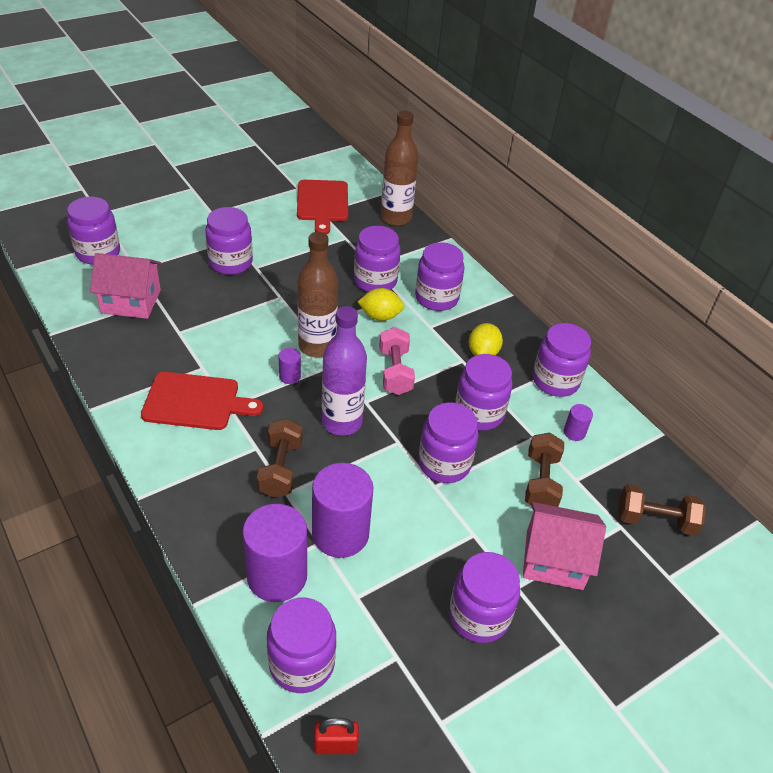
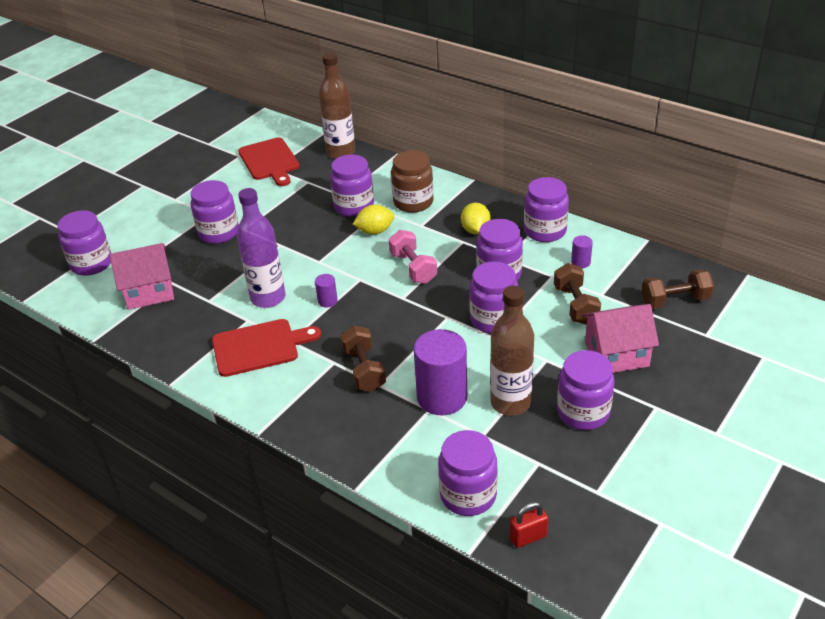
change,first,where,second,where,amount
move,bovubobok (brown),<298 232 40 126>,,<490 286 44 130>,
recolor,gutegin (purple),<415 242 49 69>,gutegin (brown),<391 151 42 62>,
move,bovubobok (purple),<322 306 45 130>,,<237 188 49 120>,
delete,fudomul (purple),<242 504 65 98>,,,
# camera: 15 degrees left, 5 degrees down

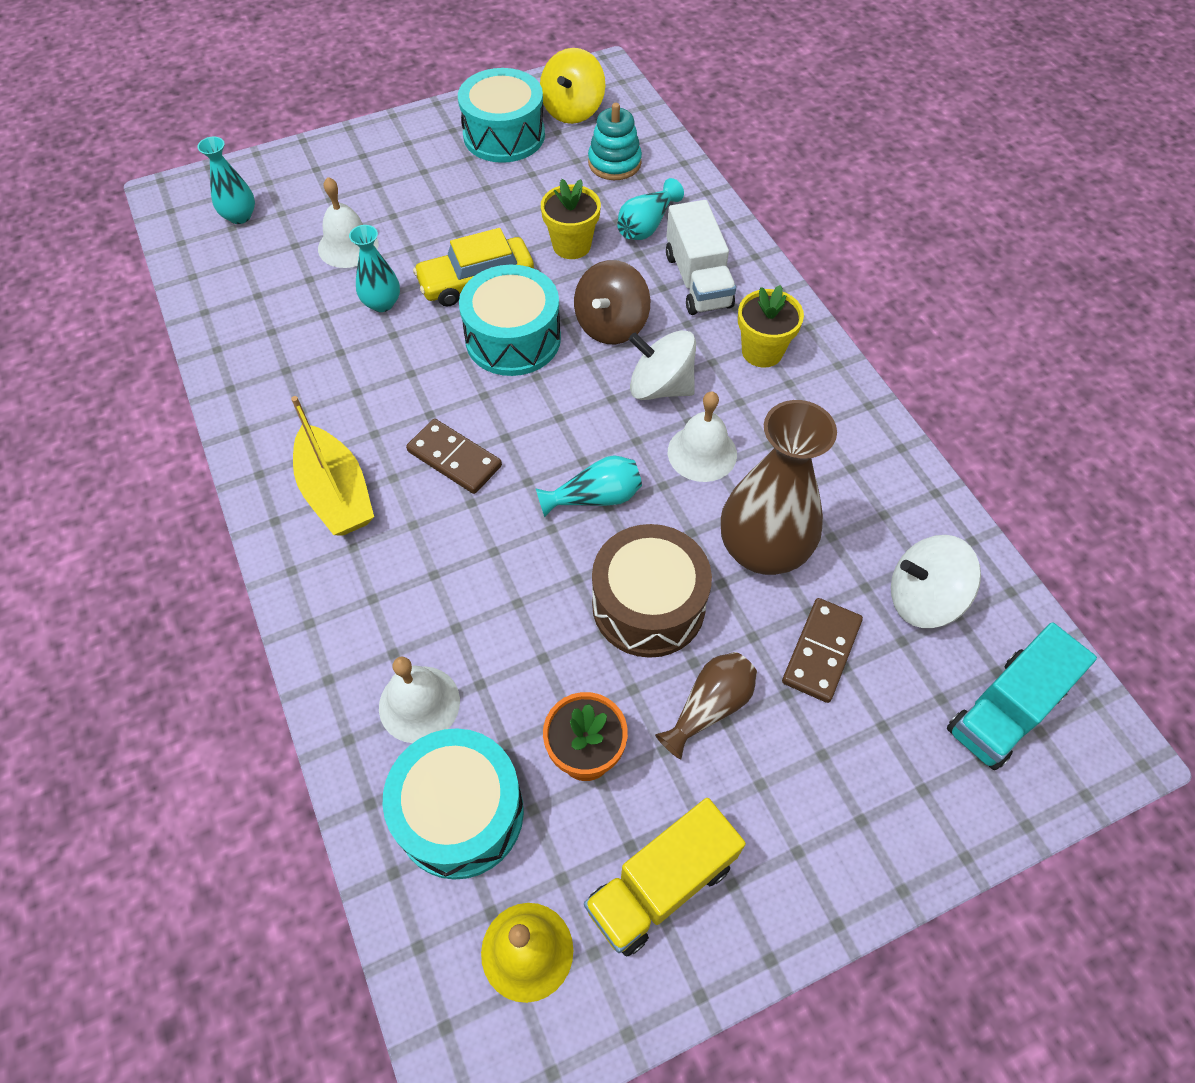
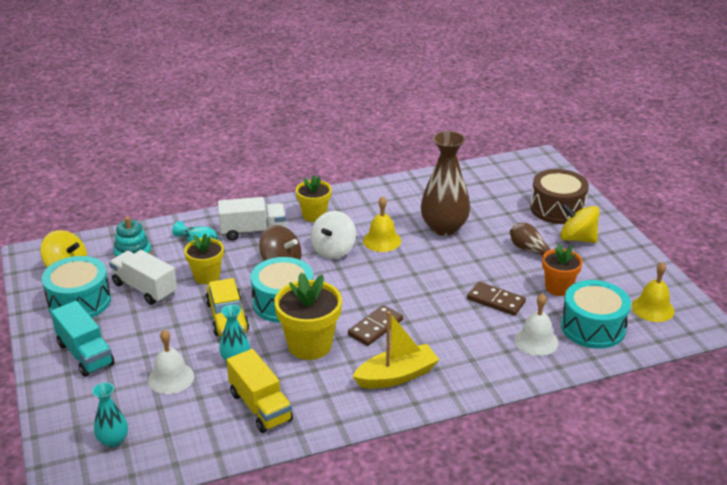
change,first,where,second,where,amount
recolor,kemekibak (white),<668 391 69 91>,kemekibak (yellow),<363 196 38 56>,
delete,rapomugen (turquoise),<536 455 106 62>,,,
move,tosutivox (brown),<592 524 120 134>,,<530 169 59 55>,
delete,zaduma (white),<891 535 90 93>,,,
move,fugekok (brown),<782 598 81 105>,,<467 282 59 34>,
move,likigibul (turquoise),<947 622 150 148>,,<51 301 64 76>,
move,likigibul (yellow),<584 798 162 159>,,<227 349 66 84>,
insert,,,zaduma (yellow),<560 203 40 40>,
insert,,,likigibul (white),<109 250 68 55>,
insert,,,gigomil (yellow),<274 272 68 88>,
# camera: 85 degrees left, 25 degrees down

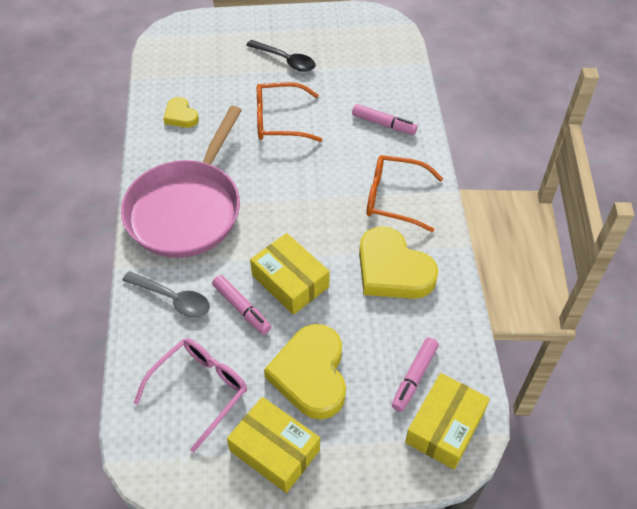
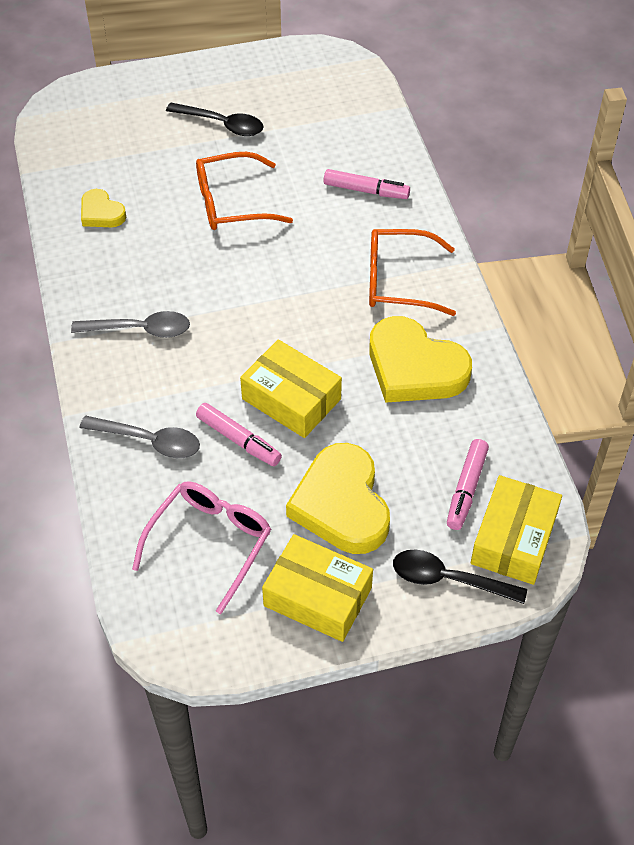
change,first,where,second,where,amount
replace,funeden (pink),<121 106 121 152>,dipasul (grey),<71 311 119 27>,
insert,,,dipasul (black),<393 549 134 55>,
# camera: 10 degrees left, 0 degrees up

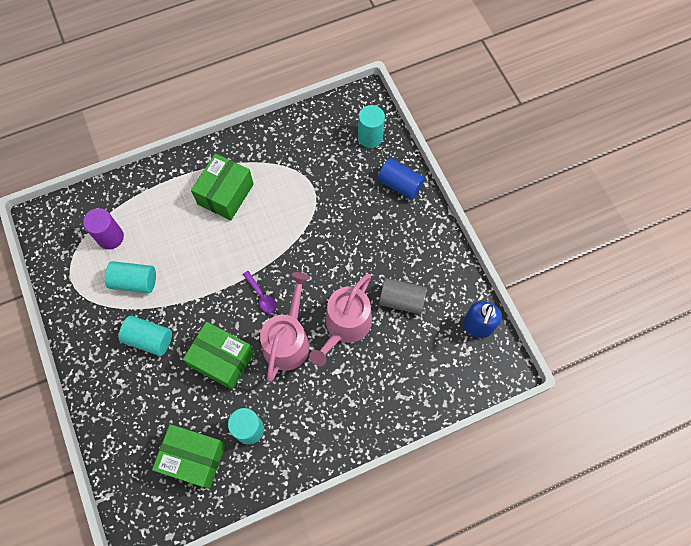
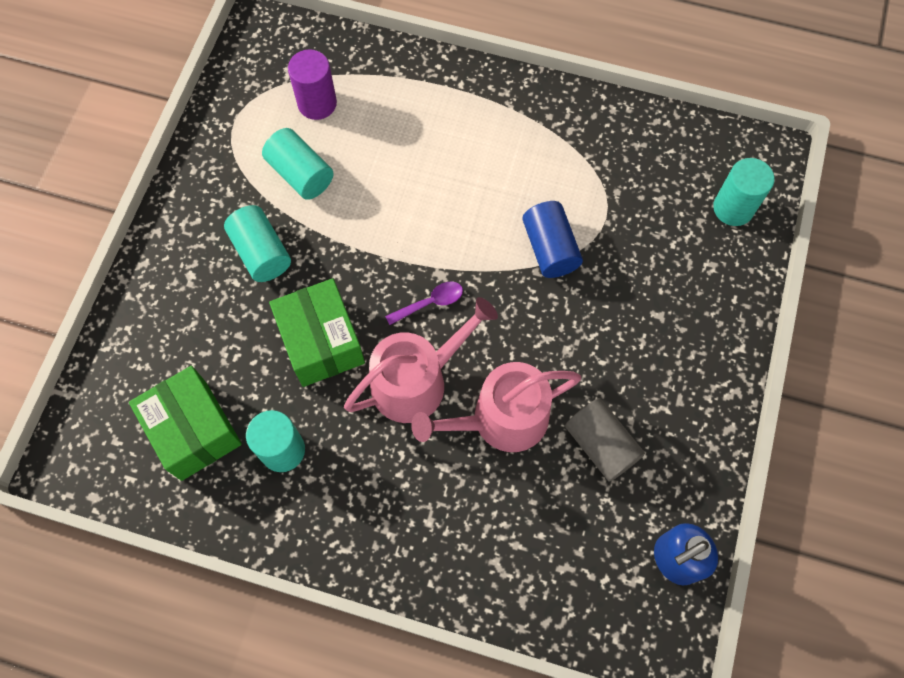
change,first,where,second,where,amount
delete,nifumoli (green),<191 153 63 67>,,,
move,fudomul (blue),<377 158 48 42>,,<522 201 61 77>,
rotate,dipasul (purple),<243 271 33 43>,,<385 281 78 44>,120 degrees counterclockwise
# camera: 40 degrees right, 0 degrees up

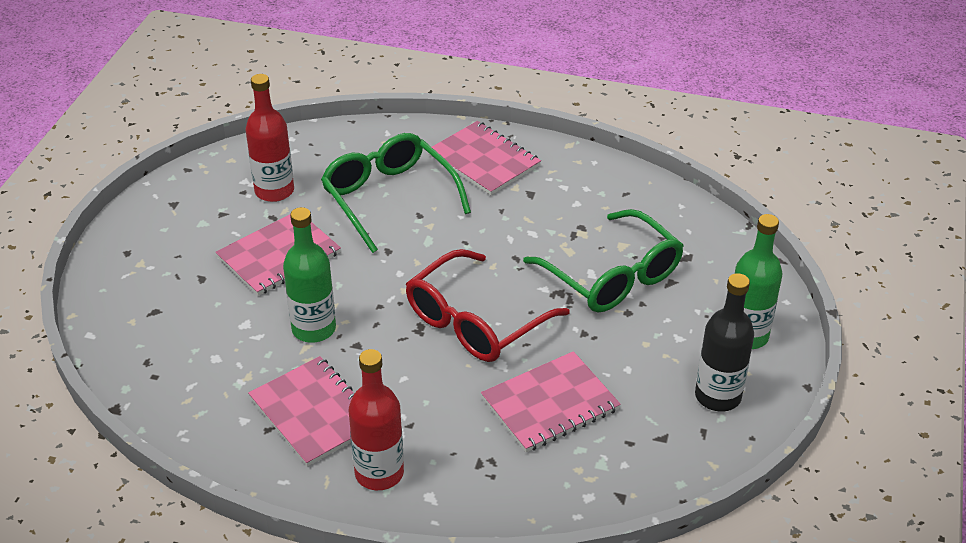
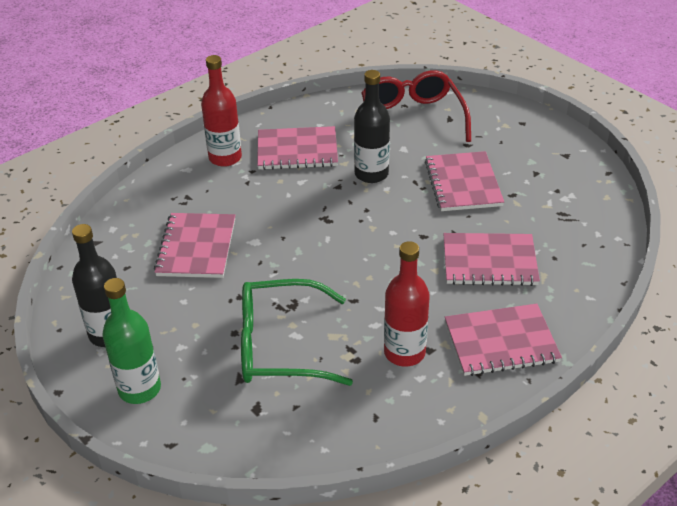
change,first,where,second,where,amount
move,bovubobok (red),<246 74 48 128>,,<384 241 46 126>,
replace,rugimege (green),<321 133 150 120>,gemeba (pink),<443 233 97 53>,
recolor,bovubobok (green),<283 207 53 136>,bovubobok (black),<354 70 36 113>,
move,rugimege (red),<406 249 164 113>,,<362 70 109 72>,
# camera: 125 degrees right, 0 degrees up

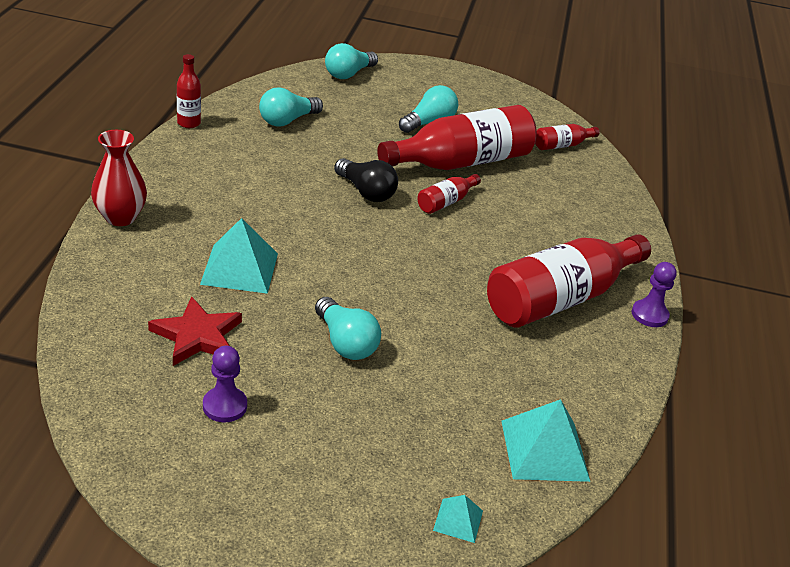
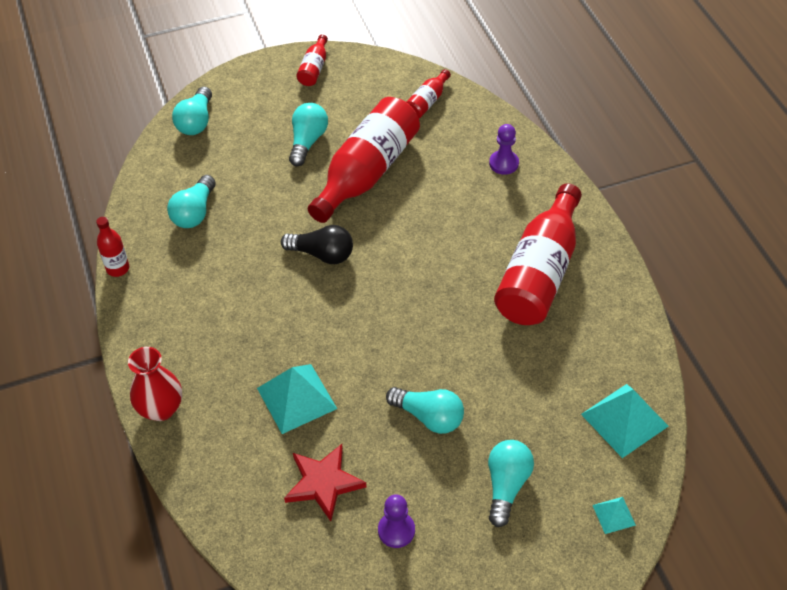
change,first,where,second,where,amount
move,bovubobok (red),<418 174 63 40>,,<296 34 32 52>,
move,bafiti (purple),<632 262 45 65>,,<489 124 30 51>,
insert,,,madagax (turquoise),<488 440 46 87>,
# camera: 25 degrees left, 15 degrees up

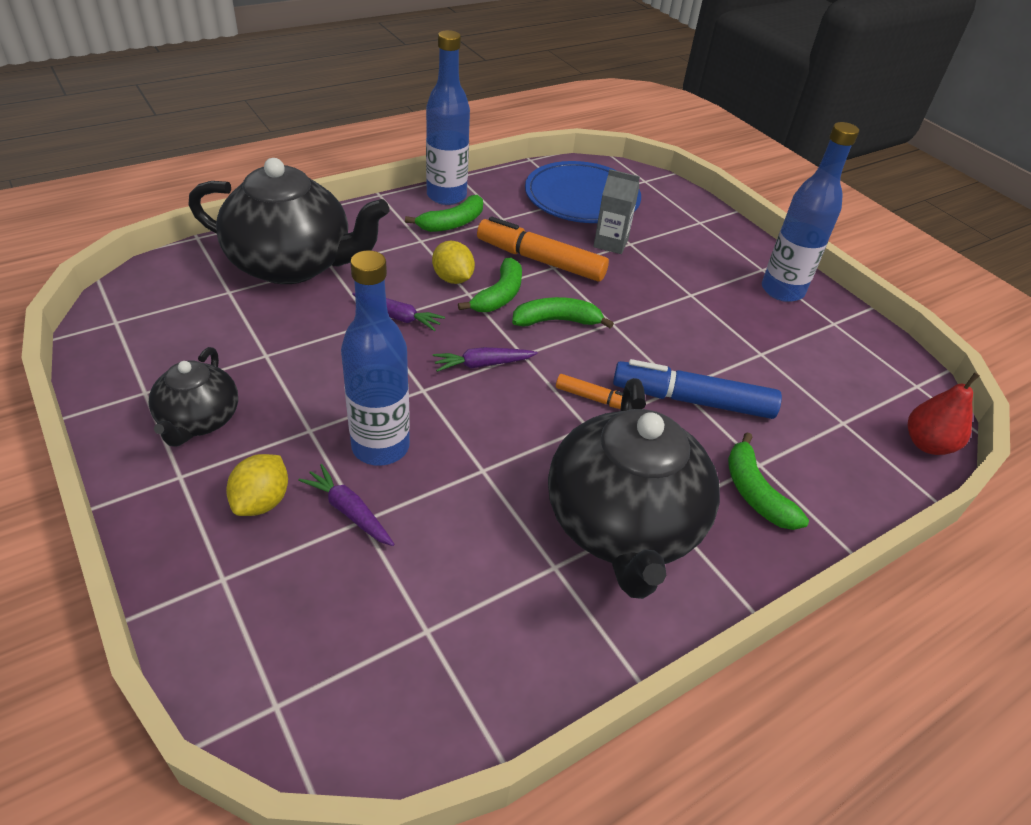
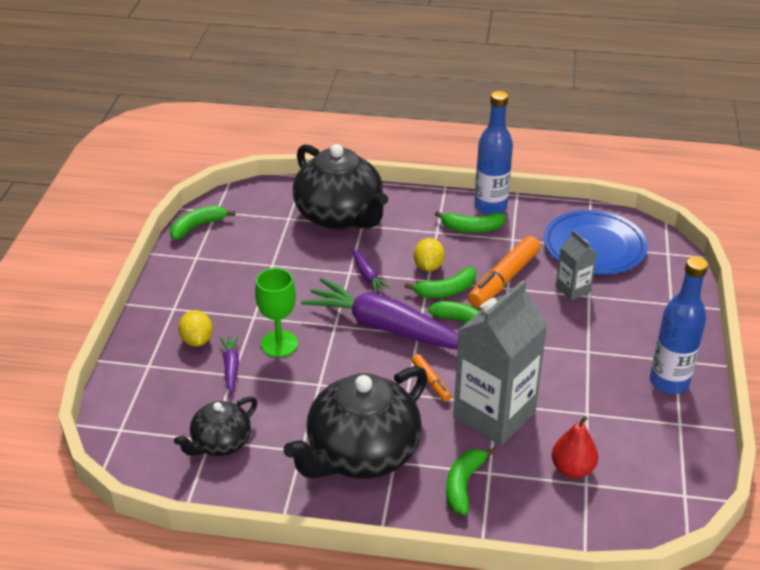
change,first,where,second,where,amount
rotate,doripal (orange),<477 216 132 66>,,<468 236 73 71>,120 degrees counterclockwise
replace,bovubobok (blue),<341 250 69 216>,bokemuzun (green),<255 268 43 89>,
move,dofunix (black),<148 347 90 100>,,<174 397 83 59>,
resize,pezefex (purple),<433 347 105 25>,,<301 278 158 71>,x2.37
replace,doripal (blue),<613 359 169 60>,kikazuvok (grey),<453 280 94 166>,
move,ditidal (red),<908 372 72 83>,,<552 416 46 62>,
rotate,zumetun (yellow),<226 454 62 62>,,<178 310 35 37>,75 degrees counterclockwise
insert,,,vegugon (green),<170 205 65 35>,
# camera: 45 degrees right, 5 degrees down

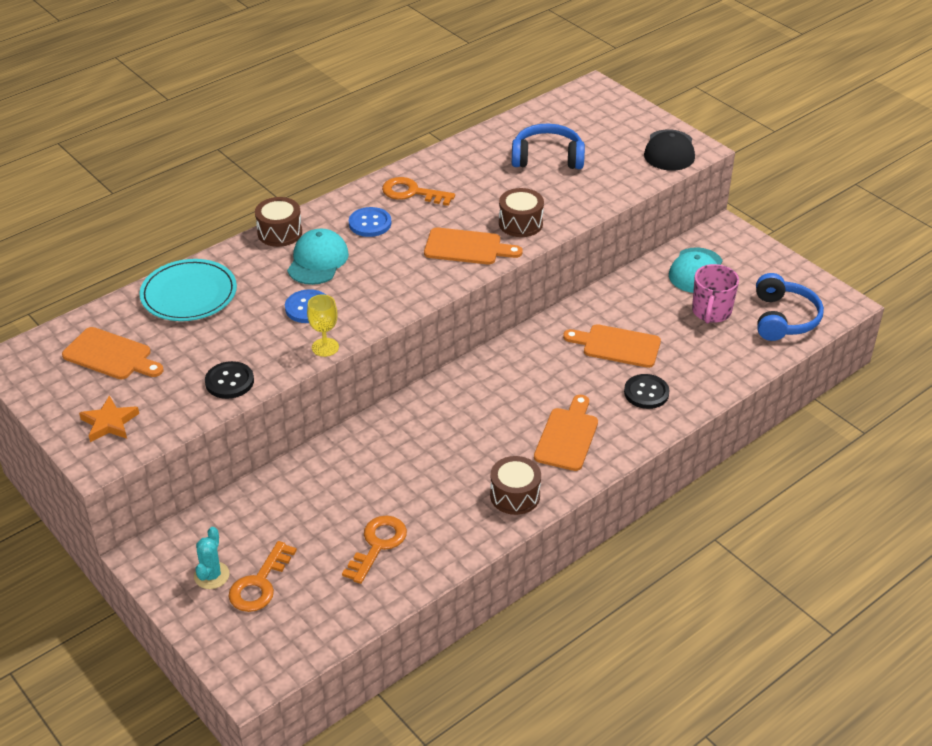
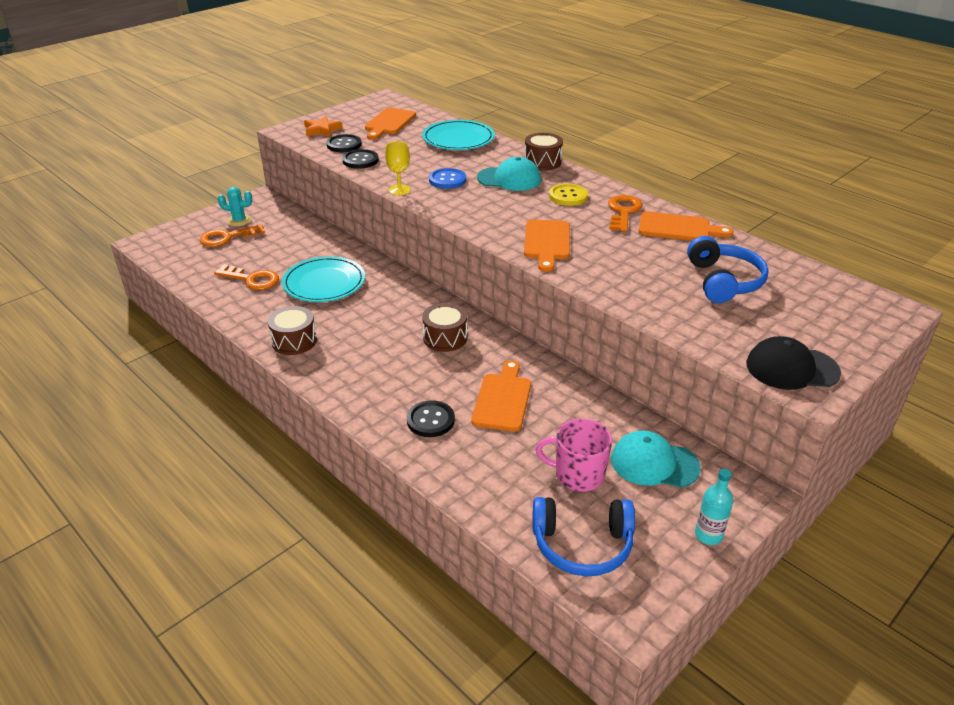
change,first,where,second,where,amount
move,tosutivox (brown),<499 188 45 49>,,<422 303 45 49>,
recolor,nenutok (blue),<349 207 42 30>,nenutok (yellow),<549 184 39 22>,
move,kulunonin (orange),<534 395 64 76>,,<638 211 96 30>,
rotate,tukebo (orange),<228 541 69 71>,,<200 224 65 23>,45 degrees counterclockwise
insert,,,nenutok (black),<326 134 36 18>,
insert,,,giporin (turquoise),<282 256 83 46>,
insert,,,bovubobok (turquoise),<695 469 38 76>,
# camera: 85 degrees right, 5 degrees down

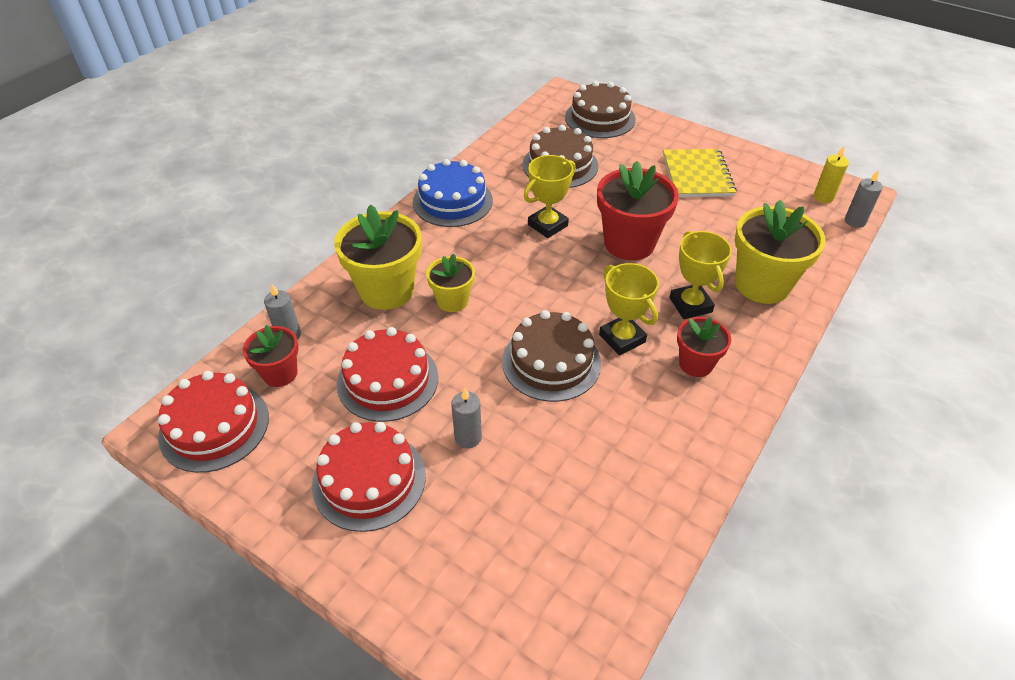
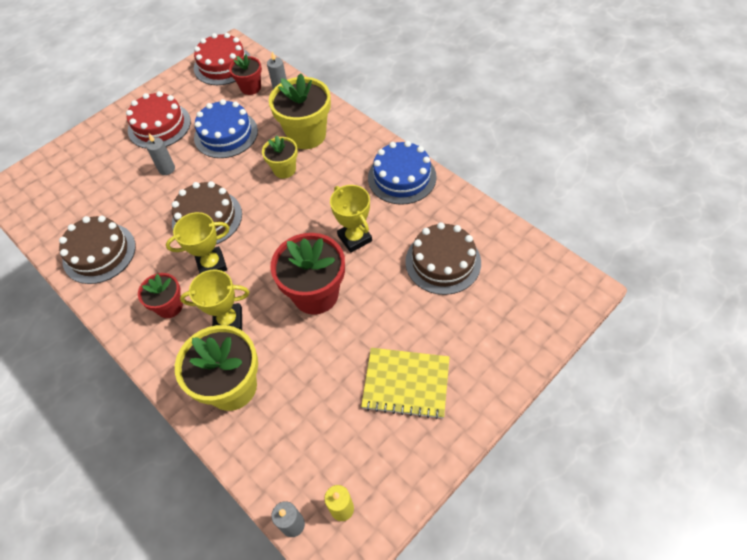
change,first,where,second,where,amount
move,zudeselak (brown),<565 81 71 57>,,<59 216 77 68>,
recolor,zudeselak (red),<337 327 101 95>,zudeselak (blue),<194 99 64 59>,
# camera: 105 degrees right, 10 degrees up

